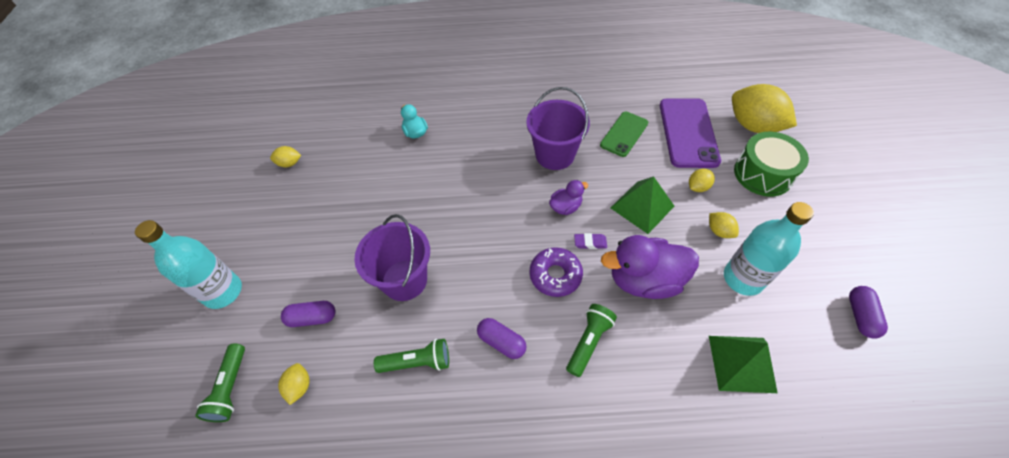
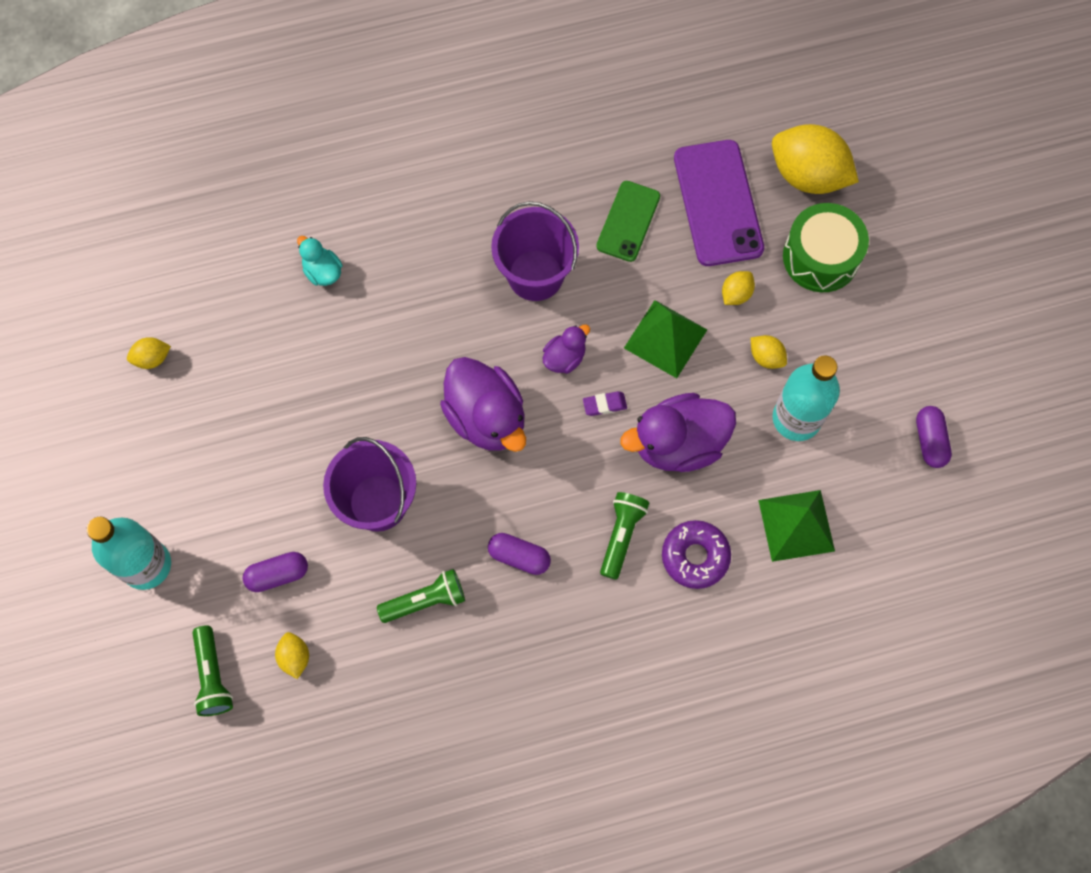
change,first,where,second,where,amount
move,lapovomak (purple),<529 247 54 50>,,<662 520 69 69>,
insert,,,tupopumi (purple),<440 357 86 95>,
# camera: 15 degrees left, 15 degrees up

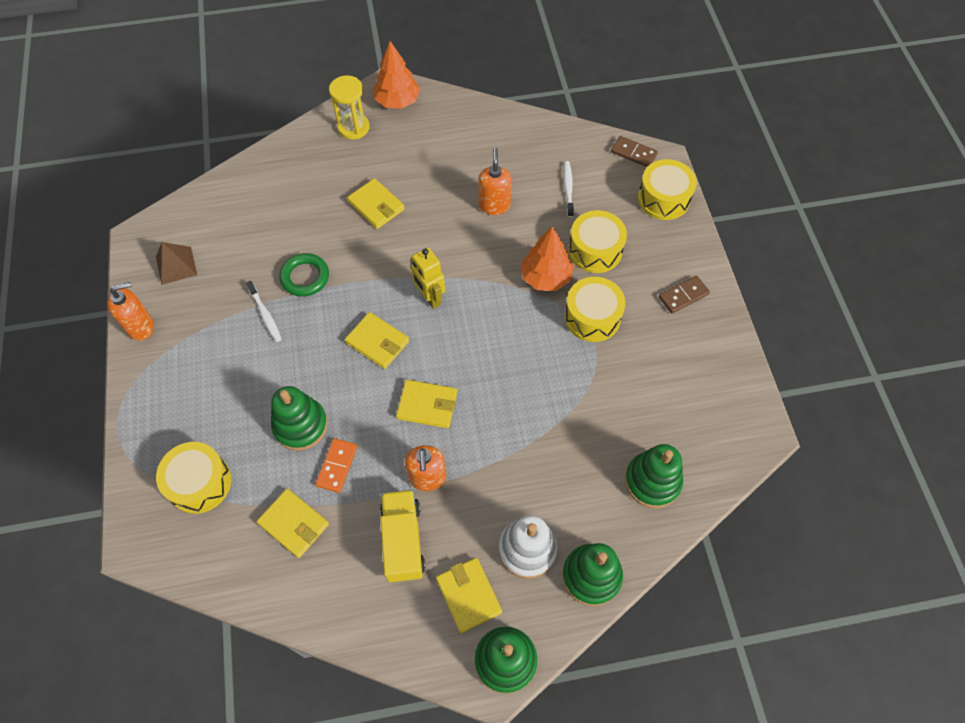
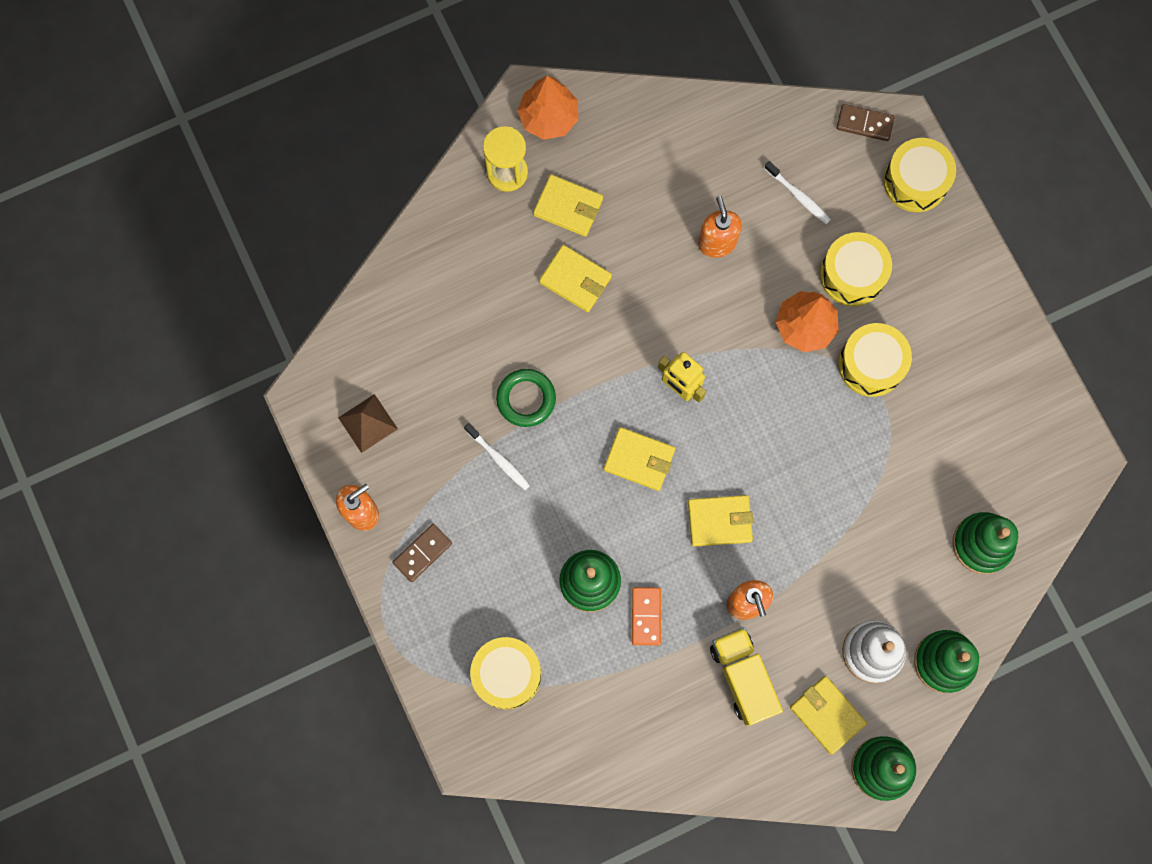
change,first,where,second,where,amount
rotate,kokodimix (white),<563 161 11 56>,,<764 161 67 63>,150 degrees clockwise
move,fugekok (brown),<659 276 51 38>,,<392 524 60 58>,
move,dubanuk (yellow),<257 489 72 69>,,<533 174 70 63>,
# camera: 15 degrees left, 15 degrees up

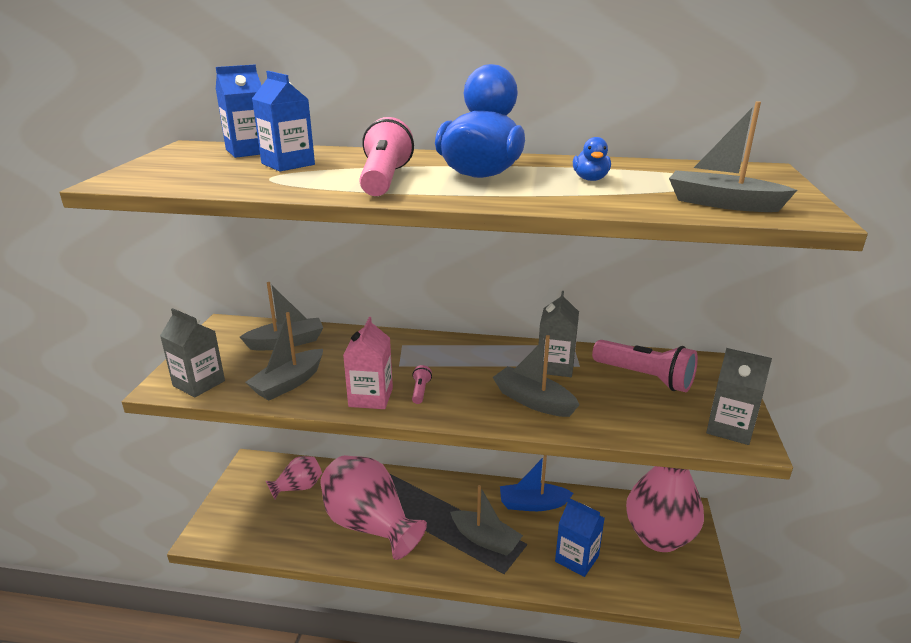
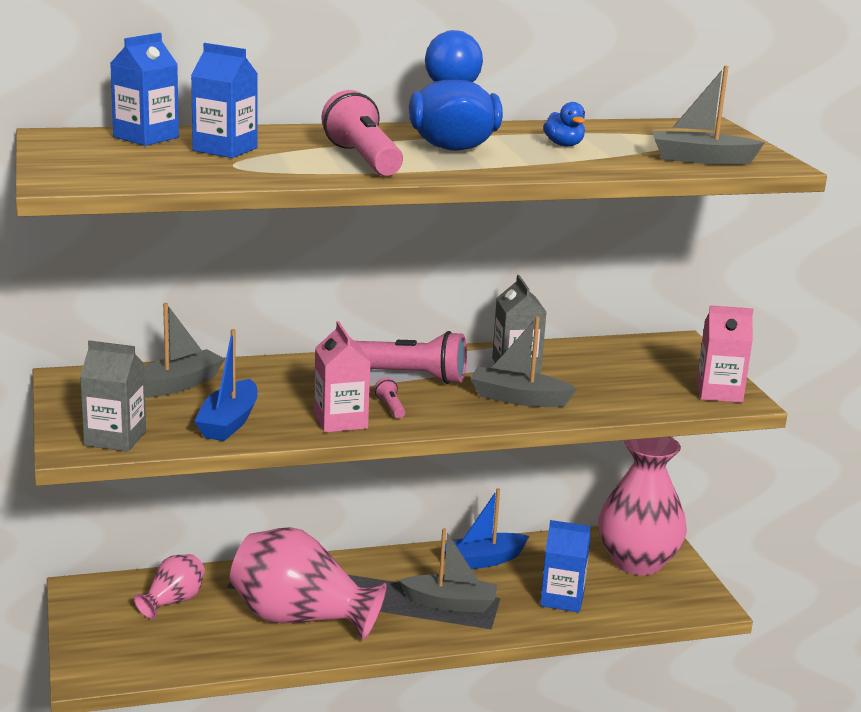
change,first,where,second,where,amount
recolor,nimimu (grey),<245 312 78 88>,nimimu (blue),<194 329 64 112>,
move,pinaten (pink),<592 340 106 52>,,<355 331 112 53>,
recolor,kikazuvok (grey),<706 348 66 97>,kikazuvok (pink),<697 305 57 98>,
# camera: 25 degrees left, 5 degrees down

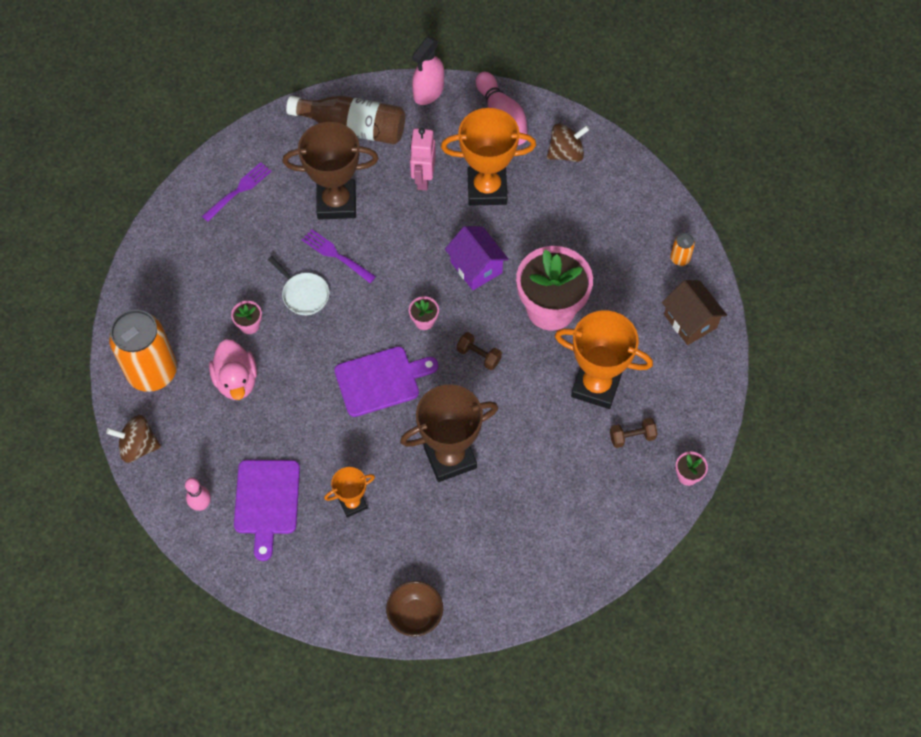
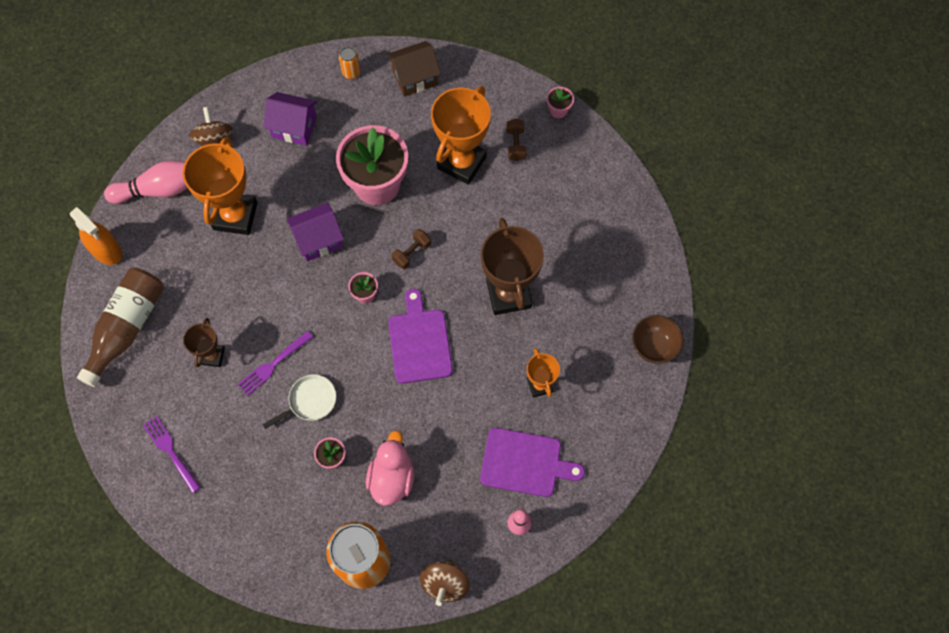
change,first,where,second,where,amount
recolor,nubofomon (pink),<412 37 32 68>,nubofomon (orange),<70 207 52 58>,
resize,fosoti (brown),<283 122 95 98>,,<183 318 42 49>,x0.53
delete,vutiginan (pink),<410 128 26 63>,,,
rotate,tupopumi (pink),<209 339 48 61>,,<366 430 48 76>,75 degrees counterclockwise
insert,,,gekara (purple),<263 92 54 54>,
# camera: 80 degrees left, 5 degrees up

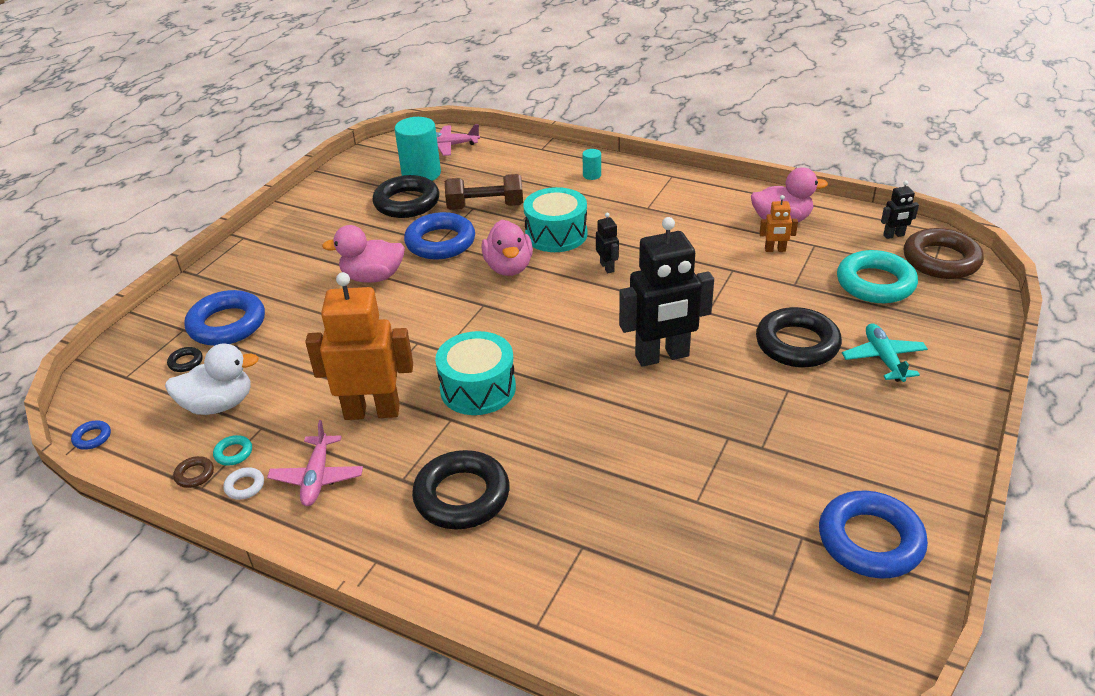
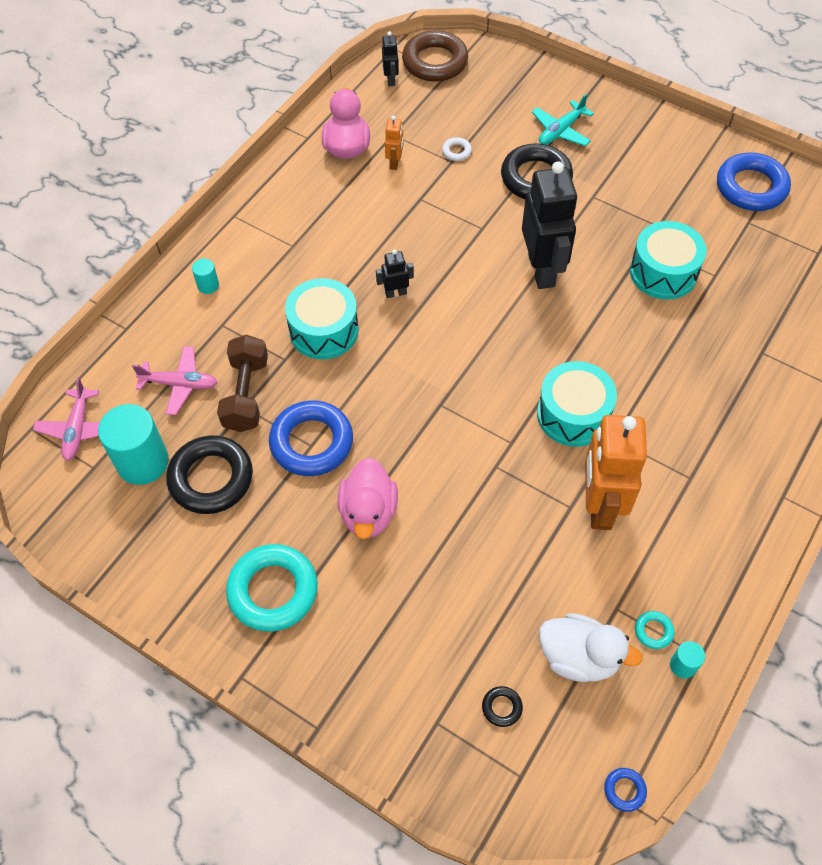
change,first,where,second,where,amount
delete,tupopumi (pink),<482 220 51 56>,,,
move,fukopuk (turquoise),<837 250 81 53>,,<226 544 92 88>,
delete,fukopuk (blue),<184 290 81 56>,,,
rotate,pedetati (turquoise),<842 323 86 59>,,<532 94 62 52>,45 degrees counterclockwise
rotate,tupopumi (white),<165 343 94 72>,,<539 613 104 69>,120 degrees clockwise
move,pedetati (pink),<267 420 96 86>,,<132 346 86 69>,
delete,fukopuk (black),<412 450 98 80>,,,
replace,fukopuk (brown),<173 456 41 32>,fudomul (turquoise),<670 641 35 38>,
move,fukopuk (white),<223 467 41 33>,,<442 137 30 24>,
insert,,,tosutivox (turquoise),<630 221 77 78>,
# camera: 85 degrees left, 20 degrees up

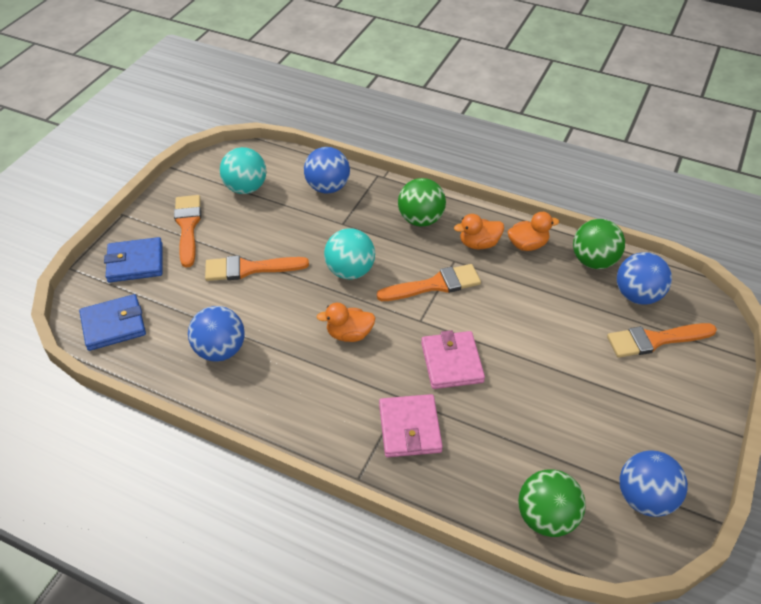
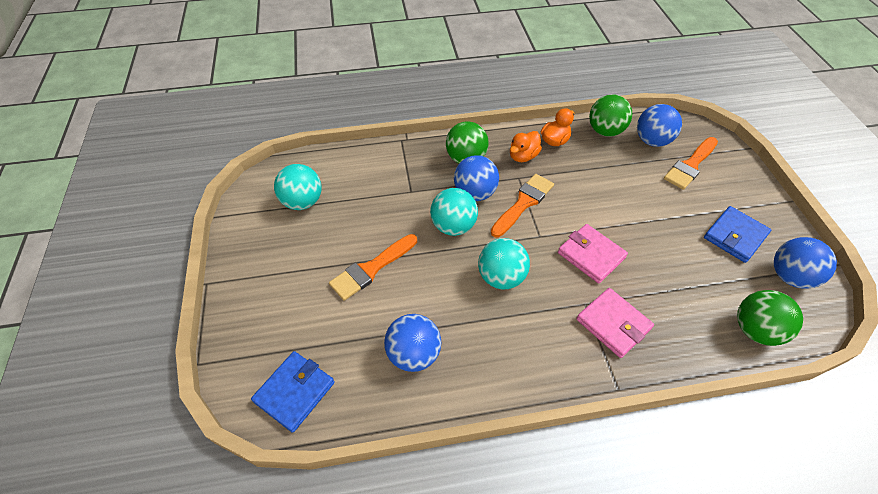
change,first,where,second,where,amount
move,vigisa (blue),<304 147 46 46>,,<454 155 45 46>,
delete,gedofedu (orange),<174 195 27 73>,,,
move,dubanuk (blue),<104 237 58 46>,,<704 206 67 57>,
replace,tupopumi (orange),<317 303 58 39>,vigisa (turquoise),<478 238 52 52>,
# camera: 35 degrees left, 5 degrees up

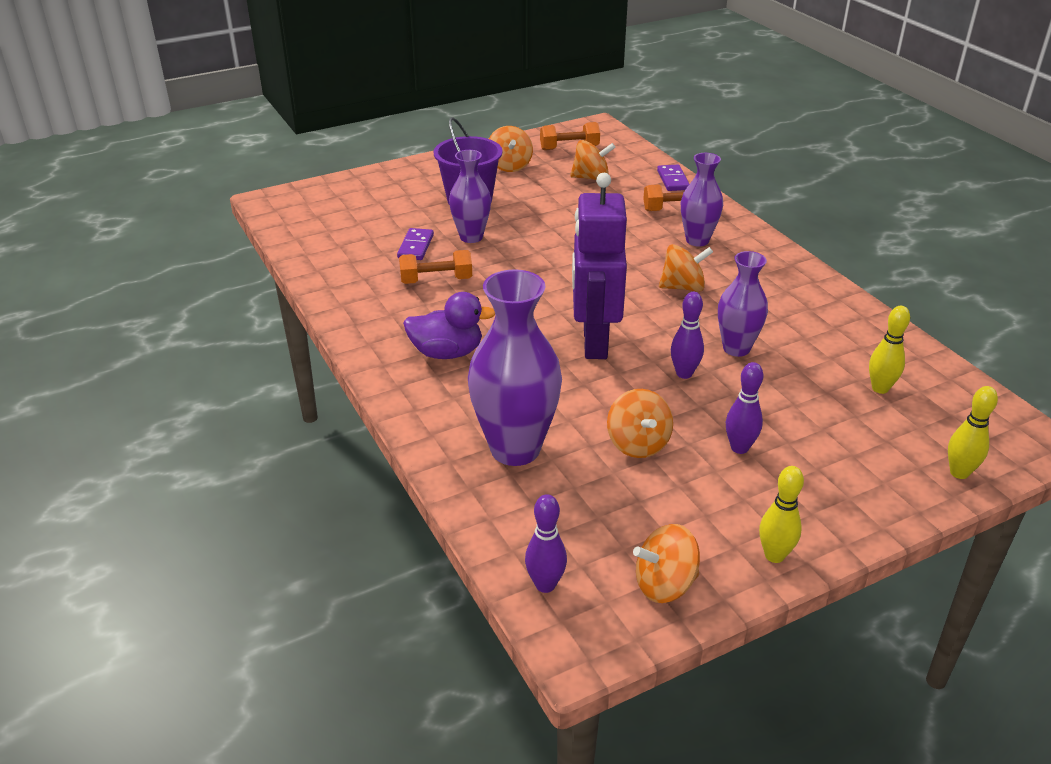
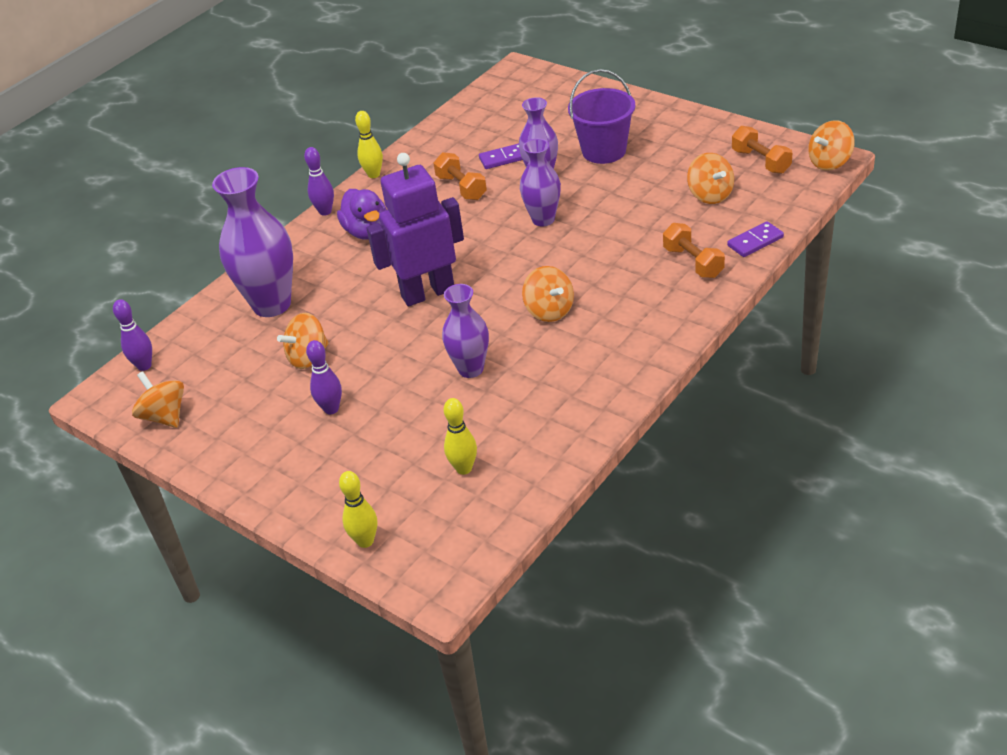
change,first,where,second,where,amount
move,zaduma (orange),<489 126 44 46>,,<808 120 47 51>,
move,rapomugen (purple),<681 153 42 94>,,<520 139 41 87>,
move,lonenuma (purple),<671 292 33 87>,,<304 147 30 69>,
move,lonenuma (yellow),<759 466 45 97>,,<355 111 28 67>,
# camera: 70 degrees right, 5 degrees up

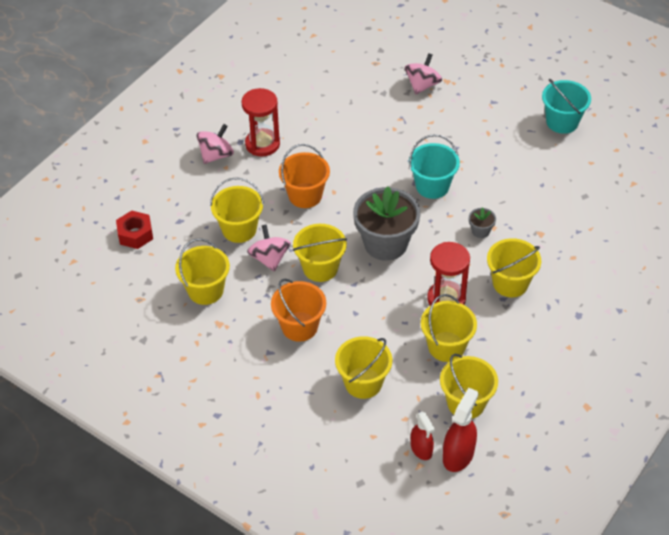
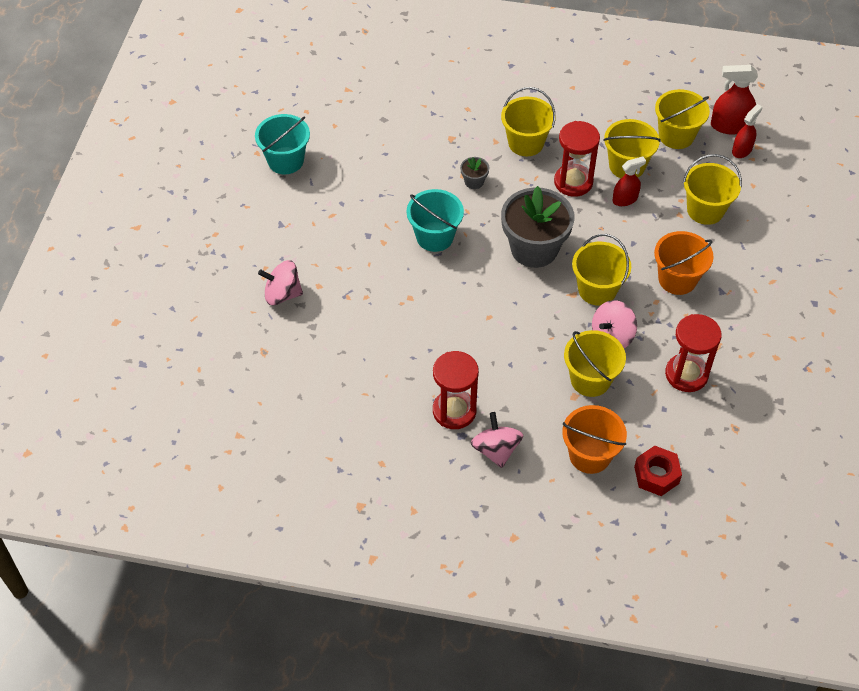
change,first,where,second,where,amount
rotate,zaduma (pink),<197 124 37 40>,,<471 412 52 56>,60 degrees clockwise
move,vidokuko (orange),<279 144 51 64>,,<562 405 65 69>,
replace,vidokuko (yellow),<175 238 55 67>,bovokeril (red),<665 314 57 78>,
insert,,,nubofomon (red),<613 156 33 50>,
# camera: 115 degrees left, 5 degrees up

